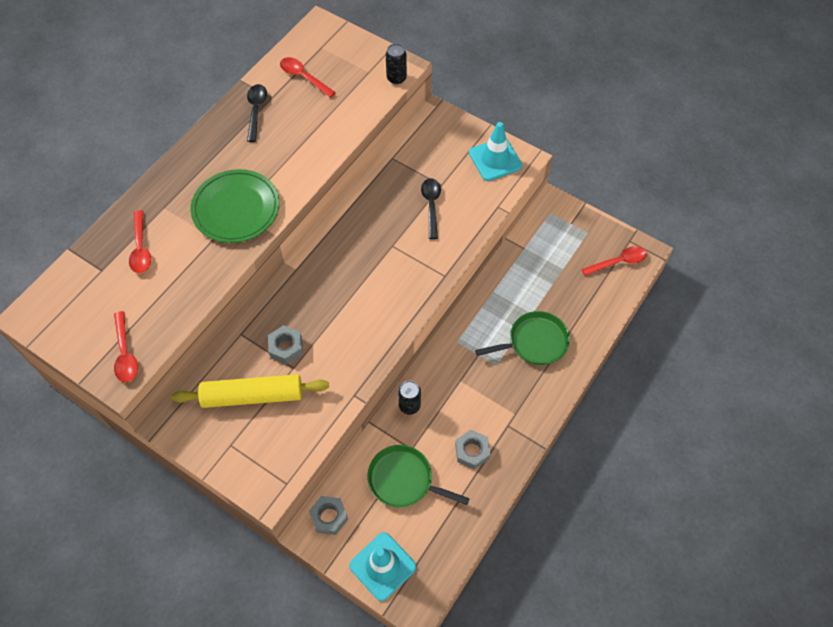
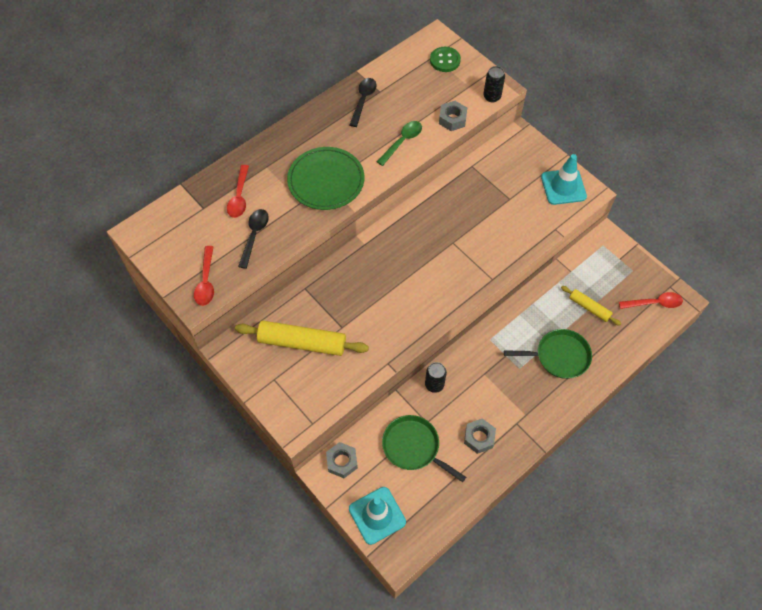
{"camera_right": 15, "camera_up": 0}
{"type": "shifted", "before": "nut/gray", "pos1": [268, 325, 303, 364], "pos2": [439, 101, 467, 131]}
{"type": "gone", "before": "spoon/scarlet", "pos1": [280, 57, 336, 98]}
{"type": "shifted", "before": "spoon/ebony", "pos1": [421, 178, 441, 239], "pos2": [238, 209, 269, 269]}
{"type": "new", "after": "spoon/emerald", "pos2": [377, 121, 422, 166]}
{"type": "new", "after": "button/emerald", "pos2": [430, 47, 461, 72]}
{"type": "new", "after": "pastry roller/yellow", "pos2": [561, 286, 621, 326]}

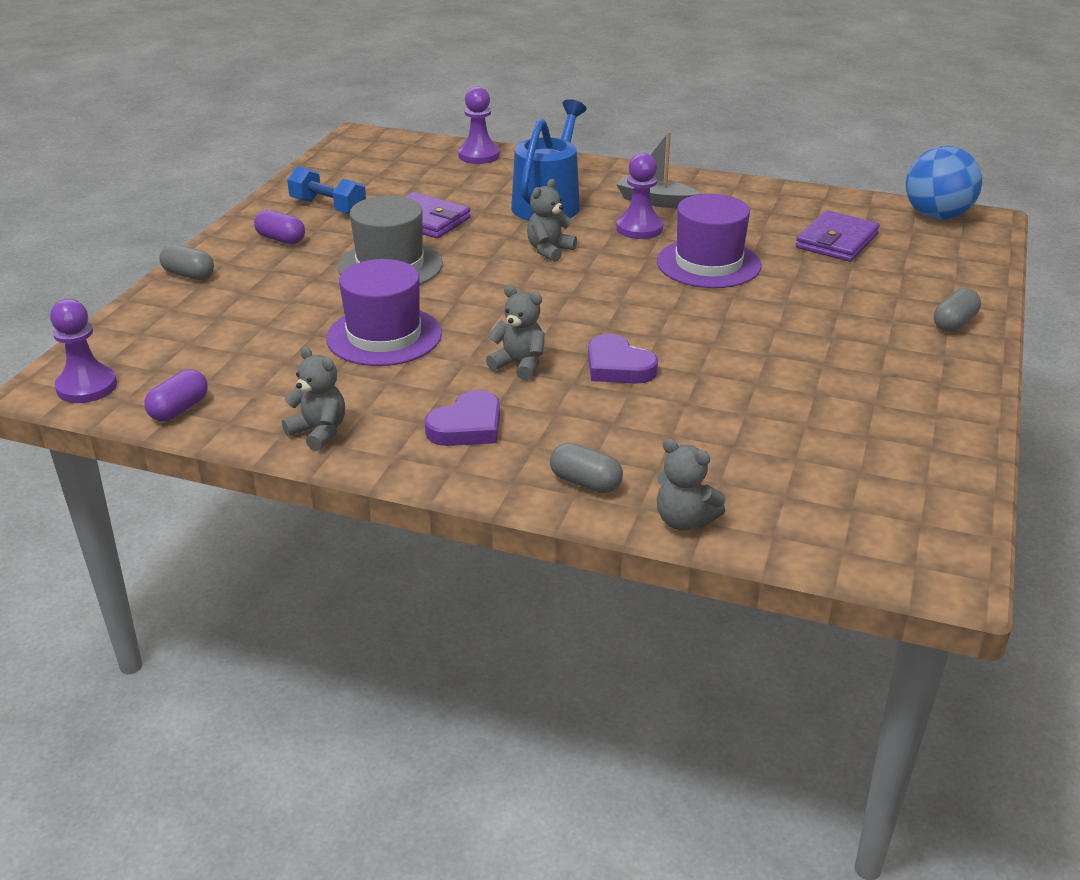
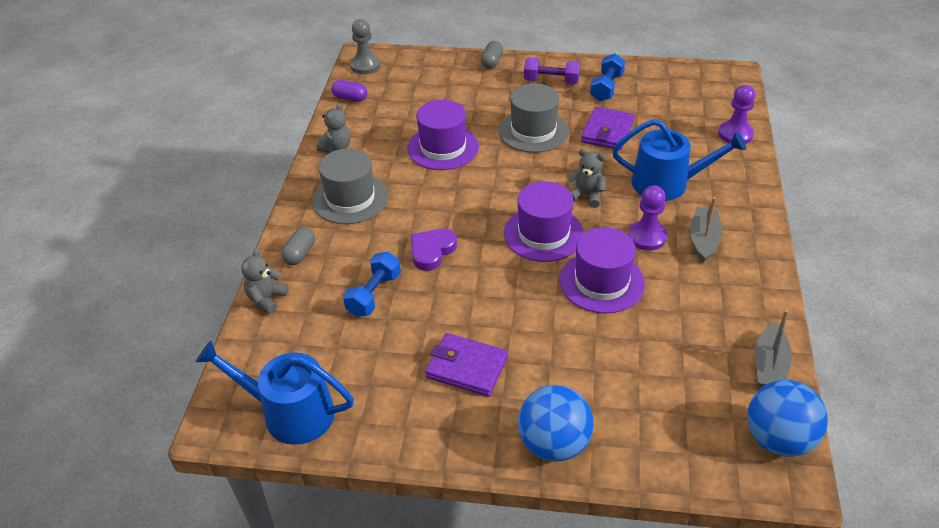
{"camera_right": 80, "camera_up": 10}
{"type": "repainted", "before": "chess pawn/violet", "after": "chess pawn/gray", "pos1": [50, 299, 117, 403], "pos2": [350, 19, 381, 74]}
{"type": "swapped", "before": "pill/violet", "after": "free weight/violet", "pos1": [254, 210, 305, 244], "pos2": [524, 58, 580, 84]}
{"type": "swapped", "before": "heart/violet", "after": "hat/gray", "pos1": [425, 390, 500, 446], "pos2": [312, 148, 389, 224]}
{"type": "gone", "before": "teddy bear/gray", "pos1": [486, 285, 545, 381]}
{"type": "shifted", "before": "card wallet/violet", "pos1": [796, 210, 880, 262], "pos2": [425, 333, 508, 397]}
{"type": "swapped", "before": "pill/gray", "after": "ball/cobalt", "pos1": [934, 288, 981, 332], "pos2": [518, 385, 594, 462]}
{"type": "new", "after": "watering can/cobalt", "pos2": [196, 340, 354, 445]}
{"type": "new", "after": "free weight/cobalt", "pos2": [343, 252, 401, 317]}
{"type": "new", "after": "hat/violet", "pos2": [504, 181, 584, 262]}
{"type": "new", "after": "toy boat/gray", "pos2": [755, 310, 792, 388]}

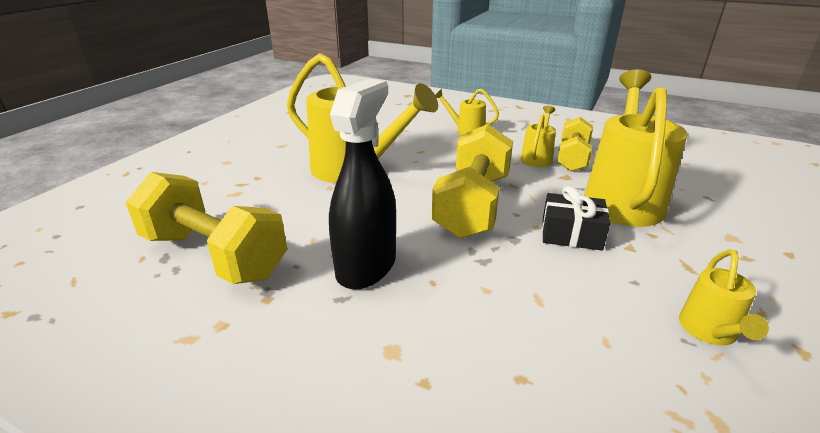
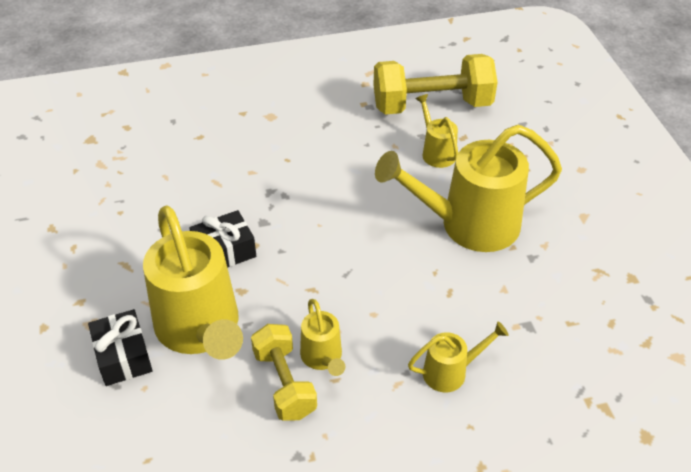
{"camera_right": 140, "camera_up": 15}
{"type": "gone", "before": "sprayer/ebony", "pos1": [329, 79, 396, 289]}
{"type": "gone", "before": "free weight/yellow", "pos1": [432, 124, 513, 239]}
{"type": "shifted", "before": "watering can/yellow", "pos1": [679, 249, 769, 346], "pos2": [415, 94, 458, 168]}
{"type": "new", "after": "wrapped gift/ebony", "pos2": [88, 309, 153, 386]}

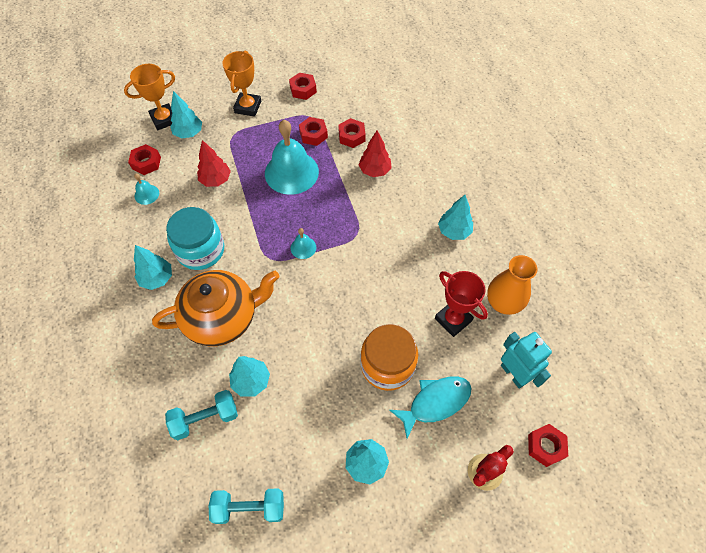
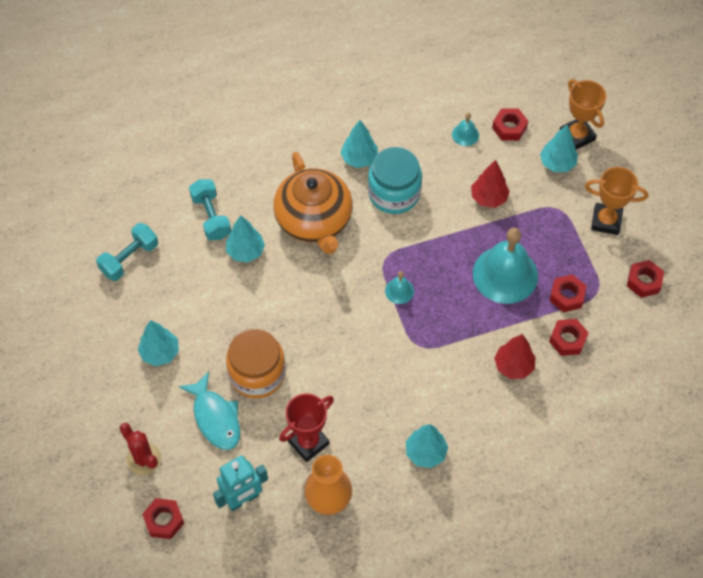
{"camera_right": 90, "camera_up": 0}
{"type": "rotated", "before": "free weight/teal", "pos1": [209, 488, 284, 524], "pos2": [96, 223, 158, 281], "turn": 45}

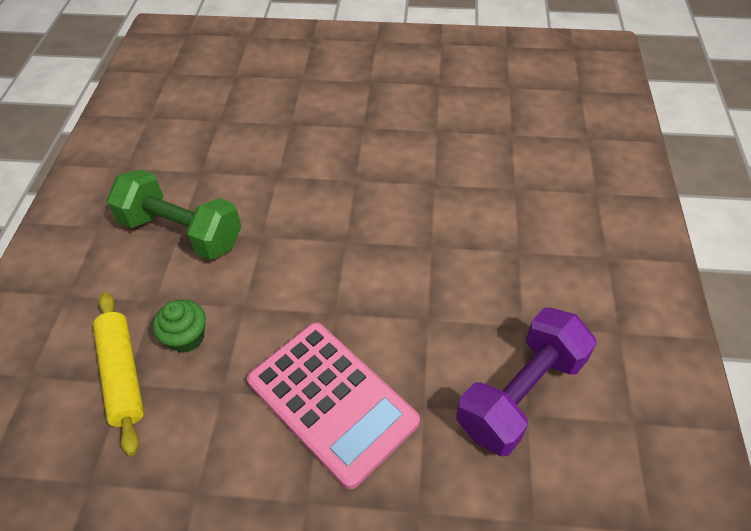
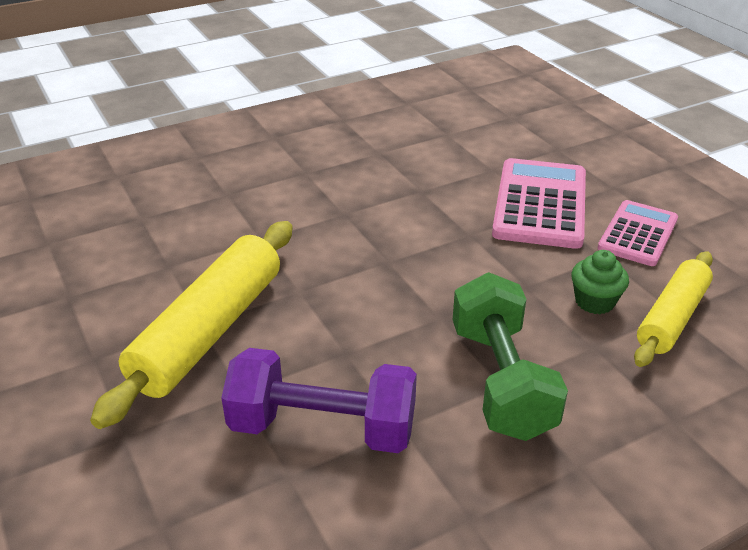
{"camera_right": -125, "camera_up": -15}
{"type": "shifted", "before": "free weight/violet", "pos1": [456, 308, 597, 457], "pos2": [221, 348, 417, 453]}
{"type": "new", "after": "pastry roller/yellow", "pos2": [90, 221, 292, 429]}
{"type": "new", "after": "calculator/rosy", "pos2": [597, 200, 678, 266]}

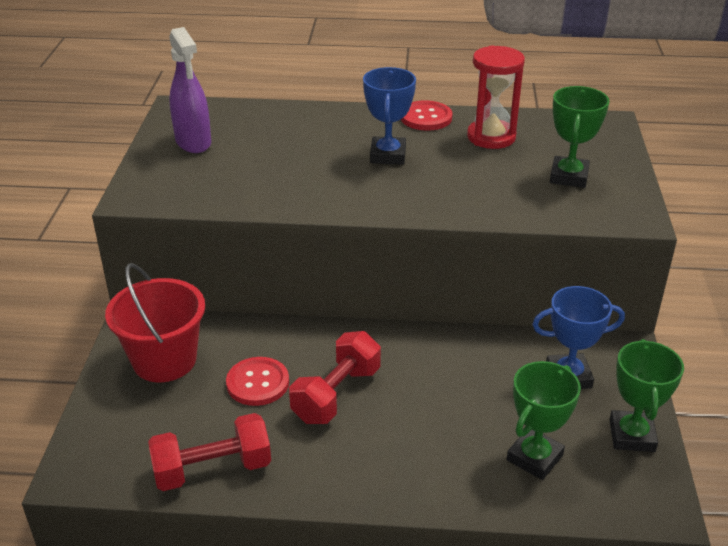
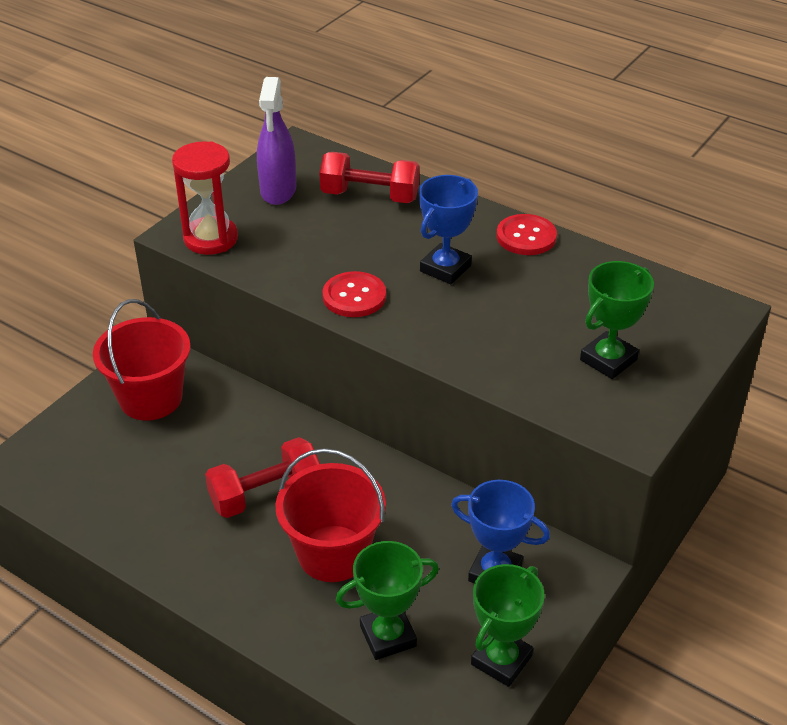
{"camera_right": 30, "camera_up": 5}
{"type": "shifted", "before": "free weight/scarlet", "pos1": [148, 413, 271, 491], "pos2": [319, 152, 420, 203]}
{"type": "shifted", "before": "button/scarlet", "pos1": [226, 357, 289, 406], "pos2": [323, 271, 386, 317]}
{"type": "shifted", "before": "hourglass/scarlet", "pos1": [467, 45, 525, 149], "pos2": [172, 141, 238, 255]}
{"type": "new", "after": "bucket/scarlet", "pos2": [275, 448, 386, 582]}

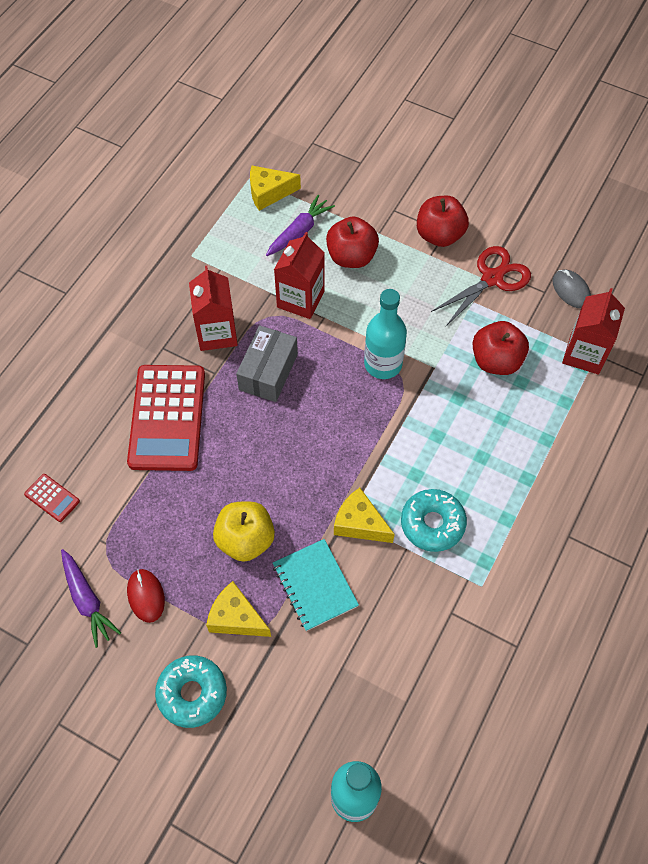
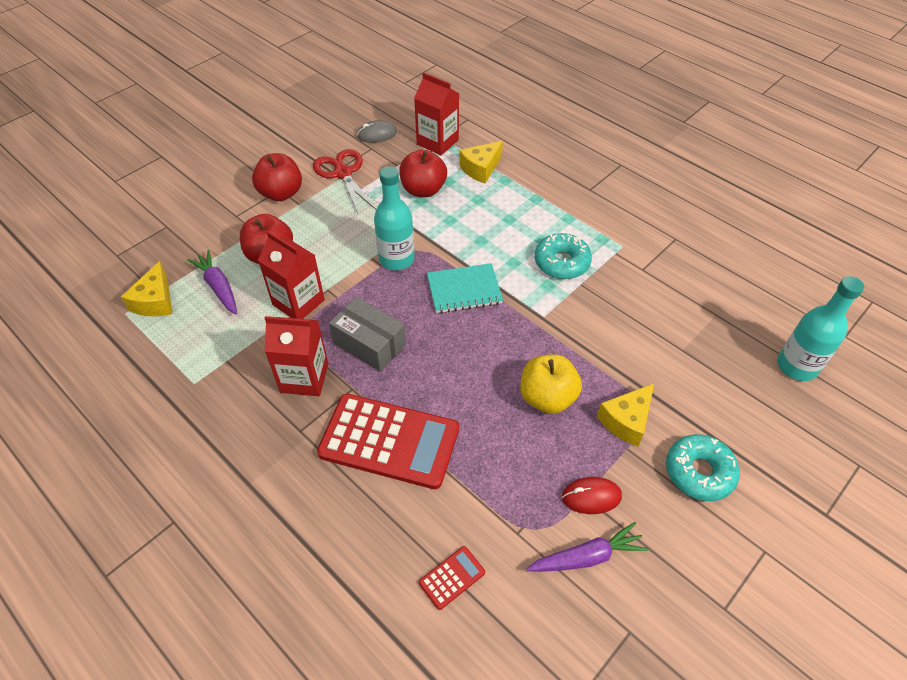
{"camera_right": -75, "camera_up": -10}
{"type": "shifted", "before": "exercise book/teal", "pos1": [273, 539, 359, 631], "pos2": [427, 263, 503, 313]}
{"type": "shifted", "before": "cheese wedge/yellow", "pos1": [334, 488, 395, 543], "pos2": [459, 141, 503, 183]}

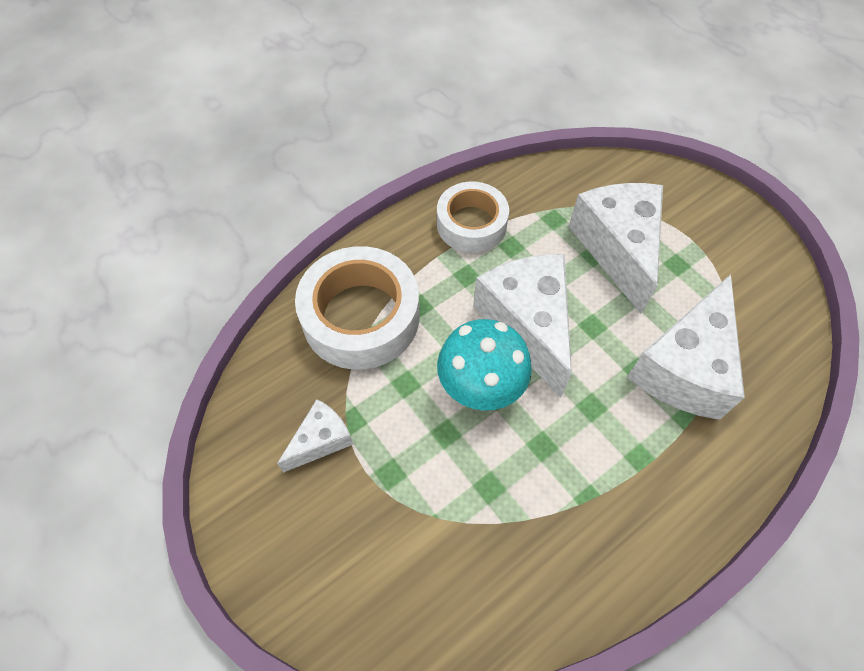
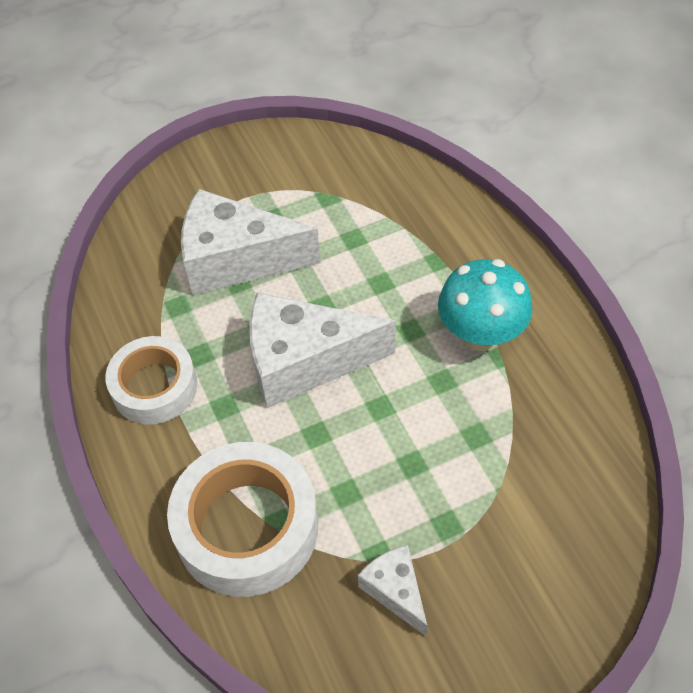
{"camera_right": -75, "camera_up": -5}
{"type": "shifted", "before": "mushroom/teal", "pos1": [437, 319, 532, 411], "pos2": [438, 259, 533, 351]}
{"type": "gone", "before": "cheese wedge/pure white", "pos1": [627, 274, 745, 420]}

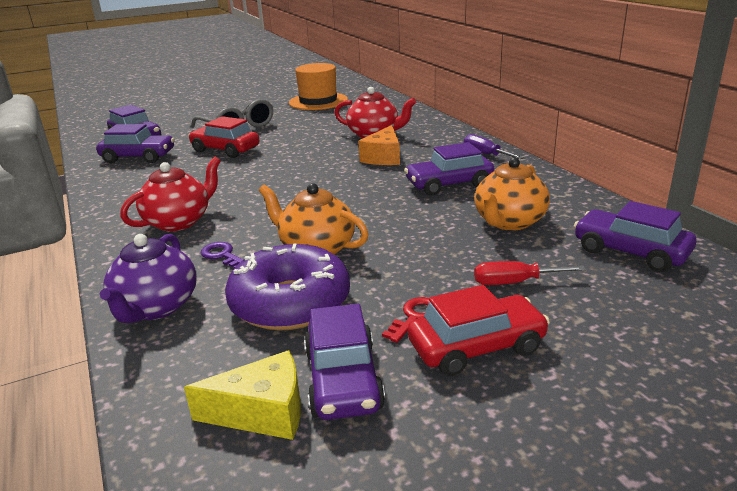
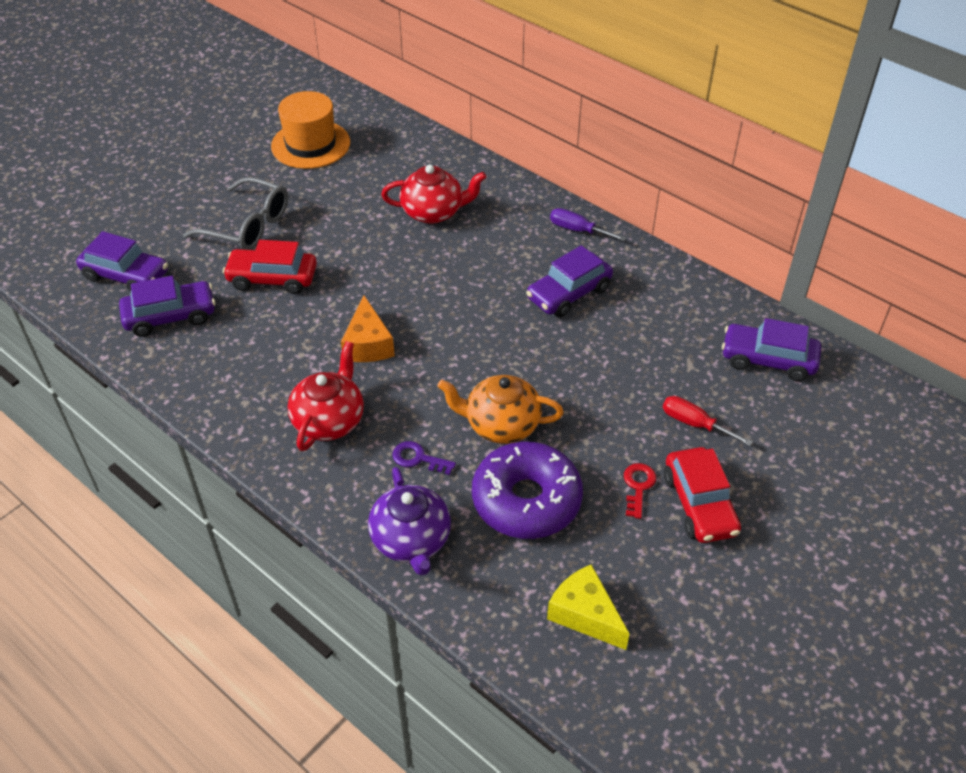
{"camera_right": -25, "camera_up": 20}
{"type": "rotated", "before": "cheese wedge/yellow", "pos1": [184, 350, 301, 440], "pos2": [547, 564, 630, 650], "turn": -105}
{"type": "gone", "before": "toy car/violet", "pos1": [304, 304, 385, 420]}
{"type": "shifted", "before": "cheese wedge/orange-coloured", "pos1": [358, 125, 400, 165], "pos2": [341, 296, 395, 362]}
{"type": "rotated", "before": "toy car/scarlet", "pos1": [408, 285, 550, 376], "pos2": [664, 447, 741, 543], "turn": 120}
{"type": "gone", "before": "tea pot/orange-coloured", "pos1": [474, 157, 550, 231]}
{"type": "rotated", "before": "hand screwdriver/scarlet", "pos1": [474, 261, 586, 285], "pos2": [663, 396, 753, 446], "turn": 60}

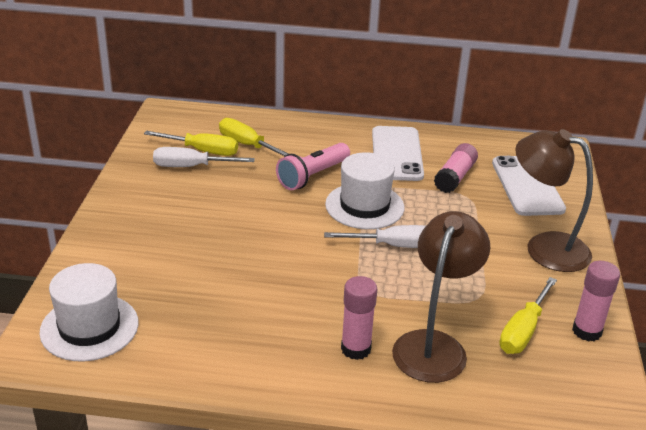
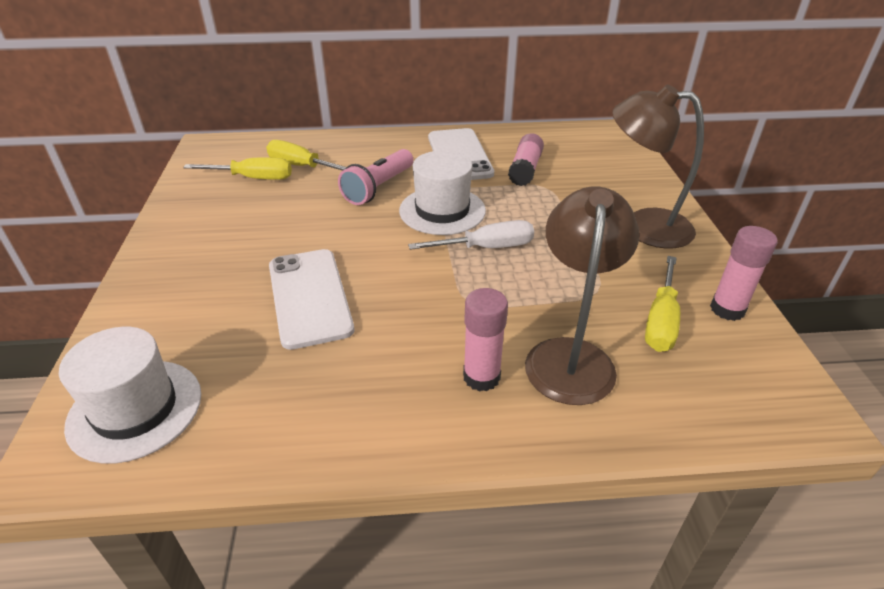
{"camera_right": -10, "camera_up": 5}
{"type": "gone", "before": "hand screwdriver/pure white", "pos1": [153, 147, 255, 167]}
{"type": "shifted", "before": "mobile phone/pure white", "pos1": [492, 156, 566, 216], "pos2": [269, 249, 354, 350]}

